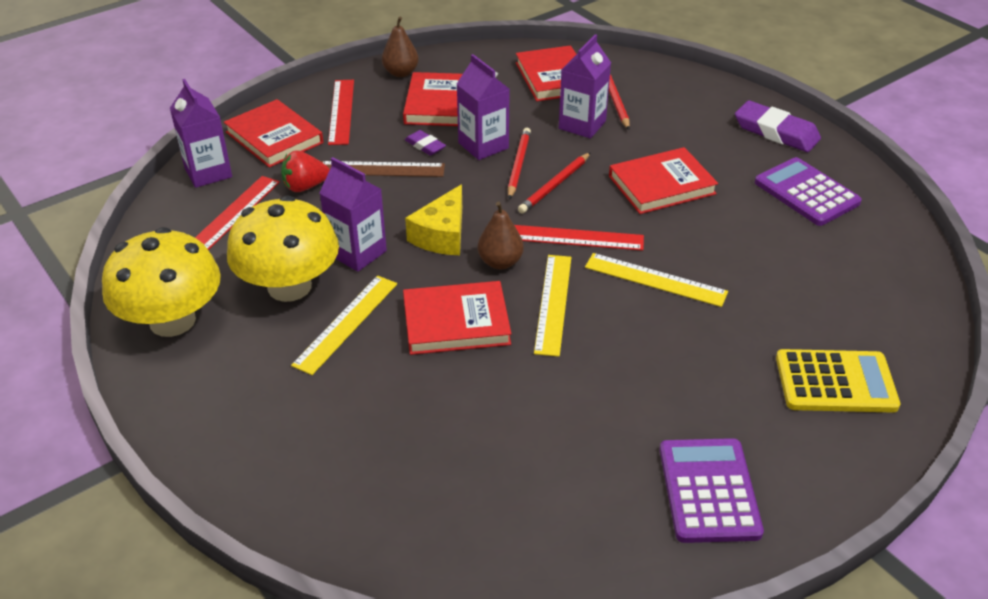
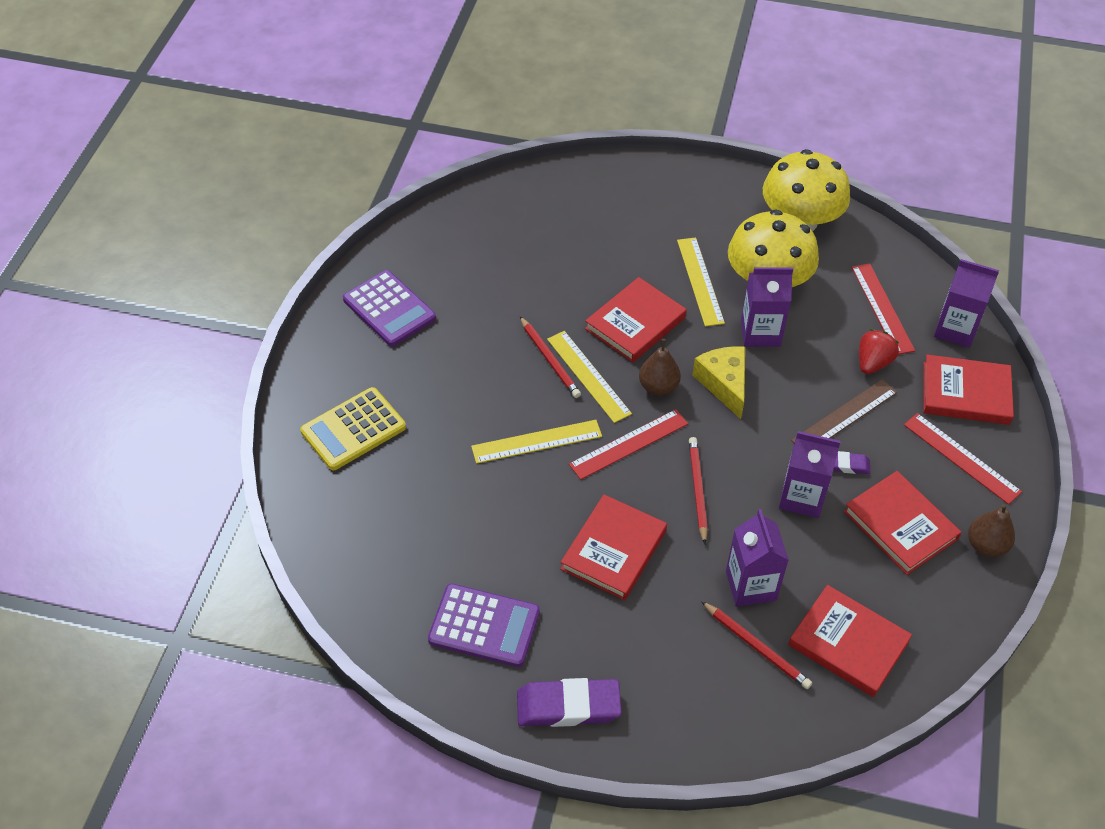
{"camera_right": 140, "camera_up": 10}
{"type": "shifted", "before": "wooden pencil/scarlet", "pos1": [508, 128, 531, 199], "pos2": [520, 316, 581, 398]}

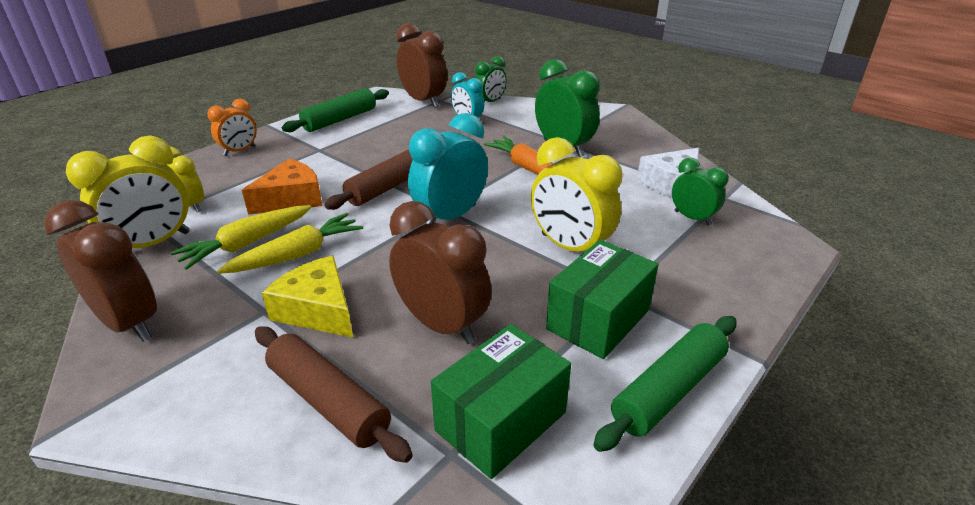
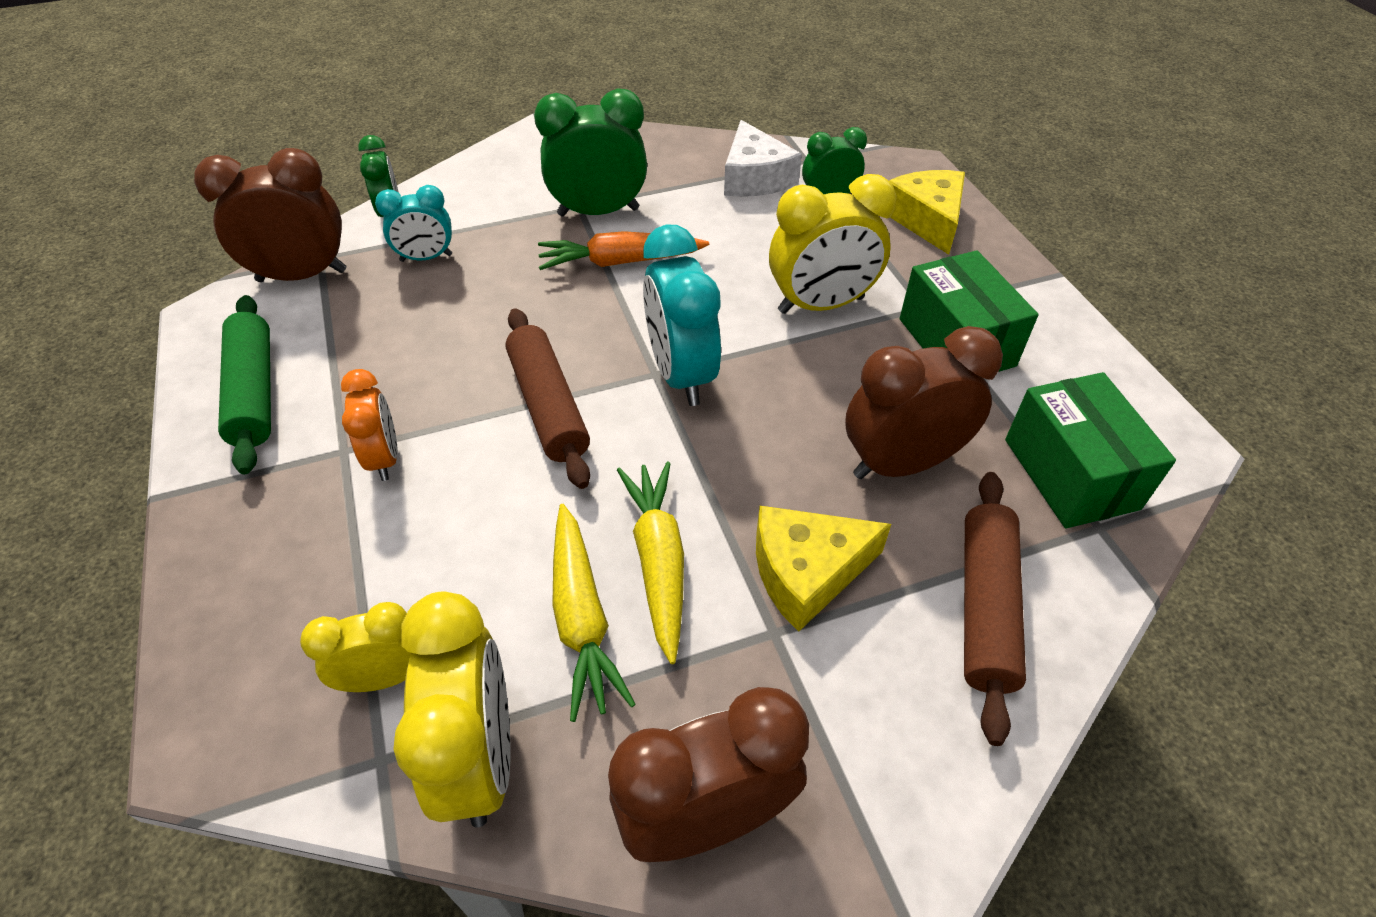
{"camera_right": -60, "camera_up": 15}
{"type": "shifted", "before": "clock/orange-coloured", "pos1": [207, 99, 257, 156], "pos2": [341, 369, 398, 481]}
{"type": "gone", "before": "cheese wedge/orange-coloured", "pos1": [242, 159, 322, 214]}
{"type": "rotated", "before": "pastry roller/brown", "pos1": [255, 326, 413, 463], "pos2": [964, 472, 1026, 746], "turn": -60}
{"type": "gone", "before": "pastry roller/emerald", "pos1": [593, 316, 736, 452]}
{"type": "new", "after": "cheese wedge/yellow", "pos2": [889, 170, 965, 255]}

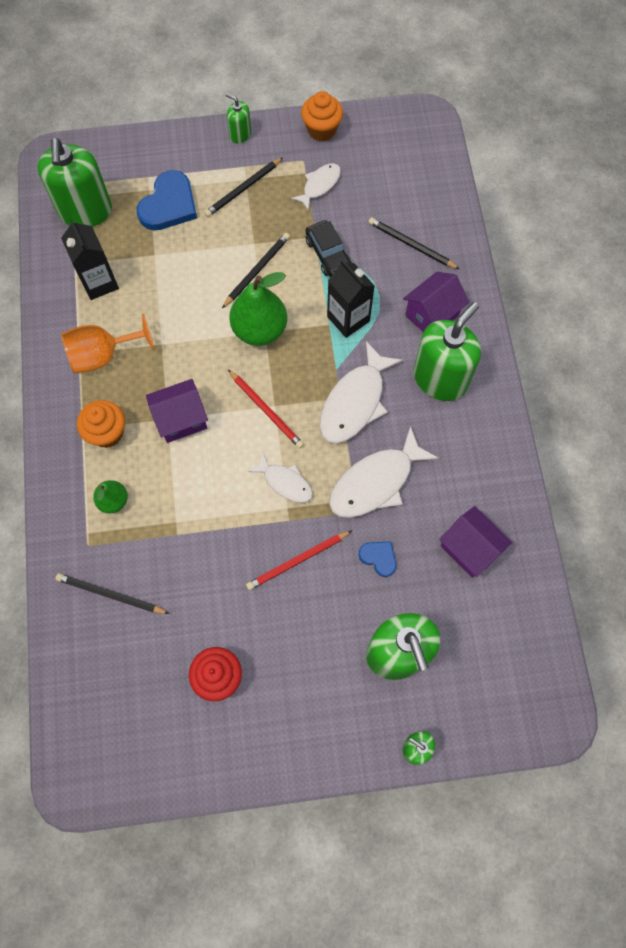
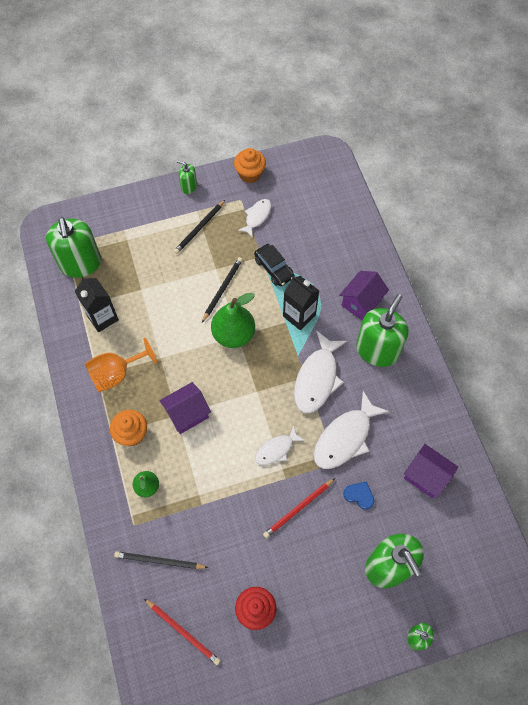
{"camera_right": -10, "camera_up": -5}
{"type": "gone", "before": "heart/cobalt", "pos1": [137, 170, 197, 231]}
{"type": "shifted", "before": "wooden pencil/scarlet", "pos1": [228, 369, 304, 448], "pos2": [144, 599, 221, 665]}
{"type": "rotated", "before": "fish figure/pure white", "pos1": [248, 453, 313, 503], "pos2": [255, 426, 305, 465], "turn": 120}
{"type": "gone", "before": "wooden pencil/ebony", "pos1": [368, 218, 459, 269]}

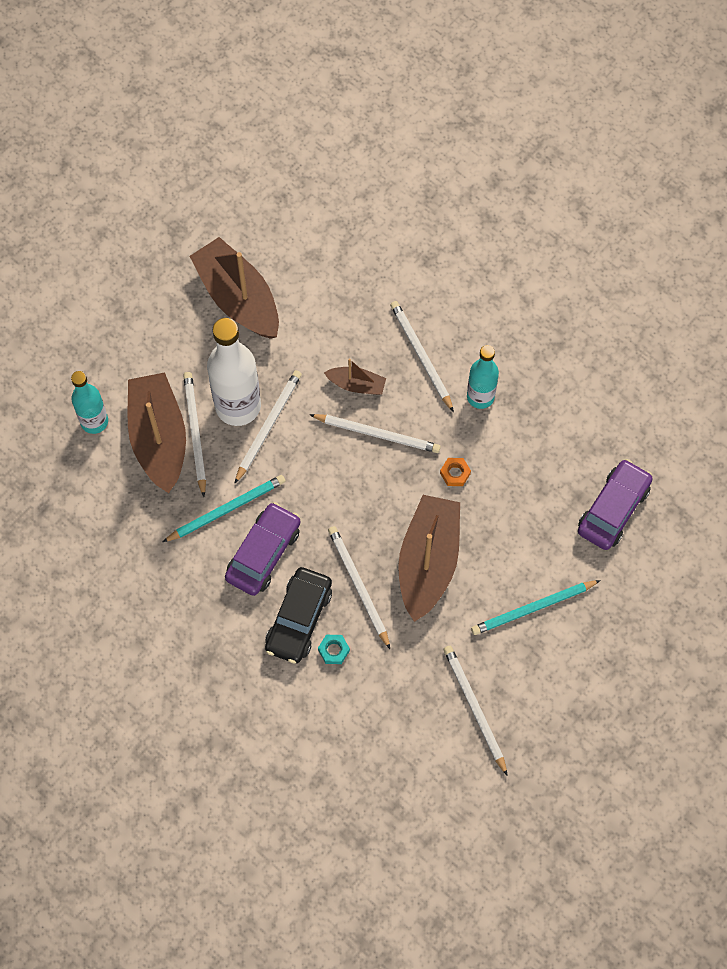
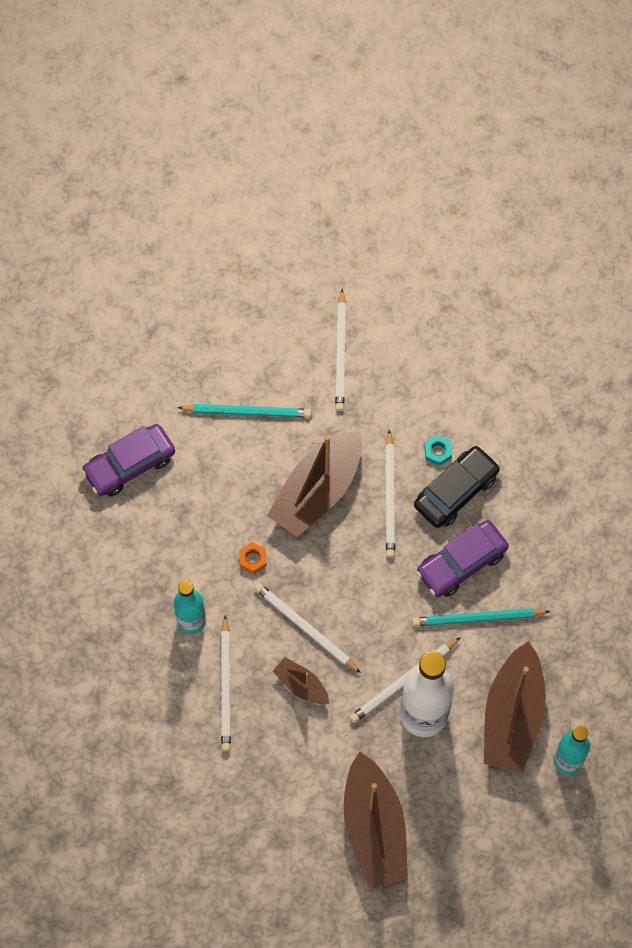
{"camera_right": -155, "camera_up": 0}
{"type": "gone", "before": "wooden pencil/pure white", "pos1": [183, 372, 206, 497]}

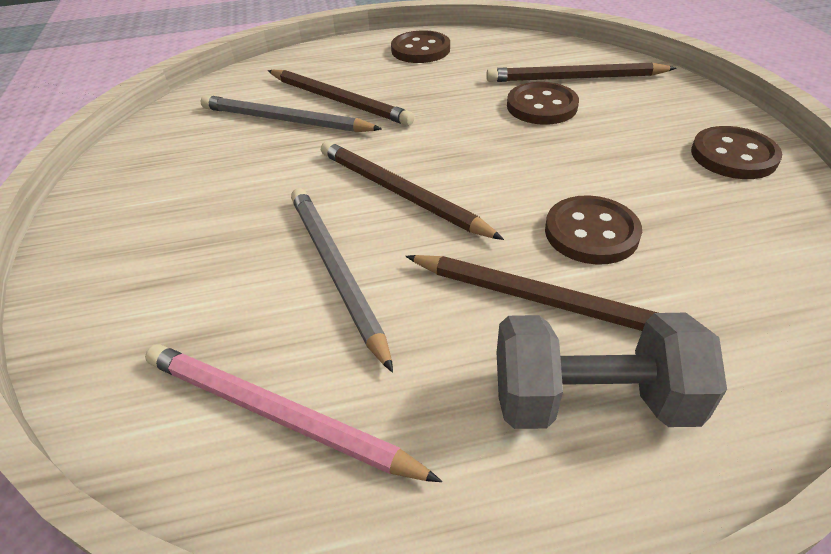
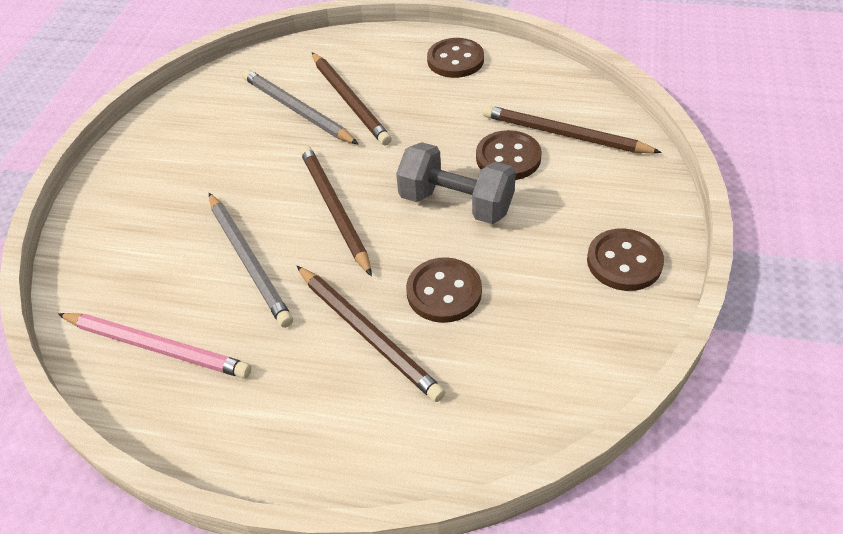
{"camera_right": 25, "camera_up": 5}
{"type": "rotated", "before": "wooden pencil/rosy", "pos1": [145, 344, 442, 482], "pos2": [58, 313, 251, 379], "turn": 150}
{"type": "rotated", "before": "wooden pencil/gray", "pos1": [291, 188, 393, 373], "pos2": [209, 193, 293, 328], "turn": 150}
{"type": "shifted", "before": "free weight/gray", "pos1": [497, 313, 727, 429], "pos2": [396, 142, 516, 224]}

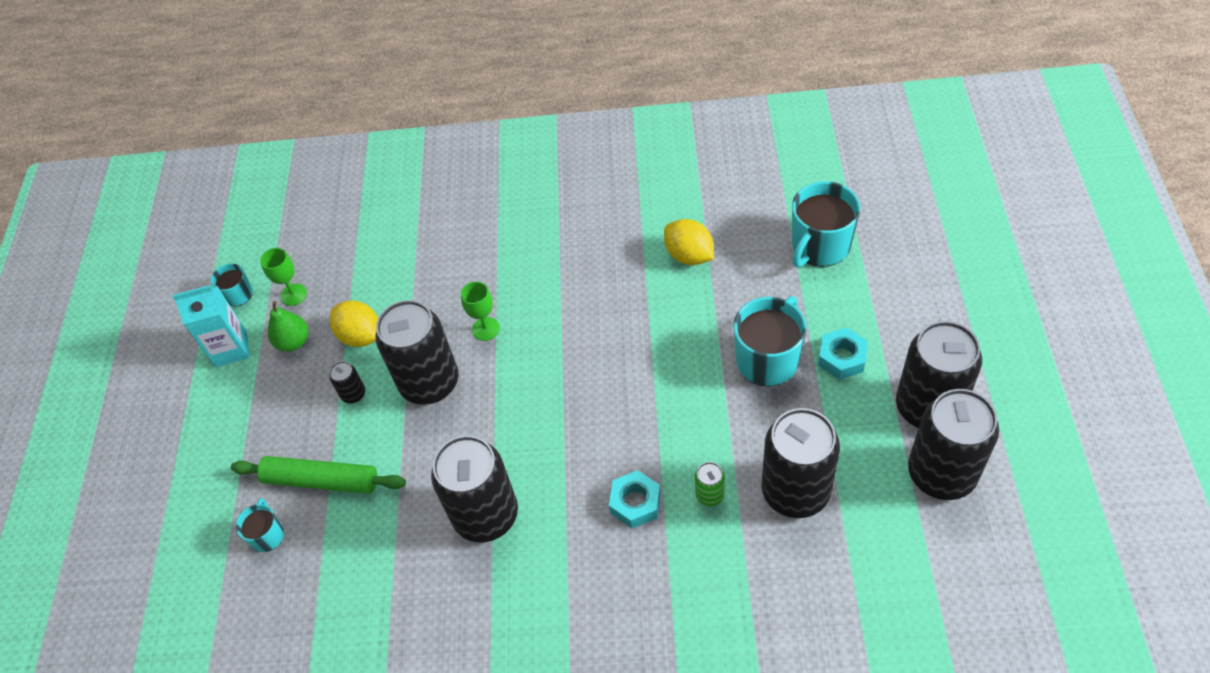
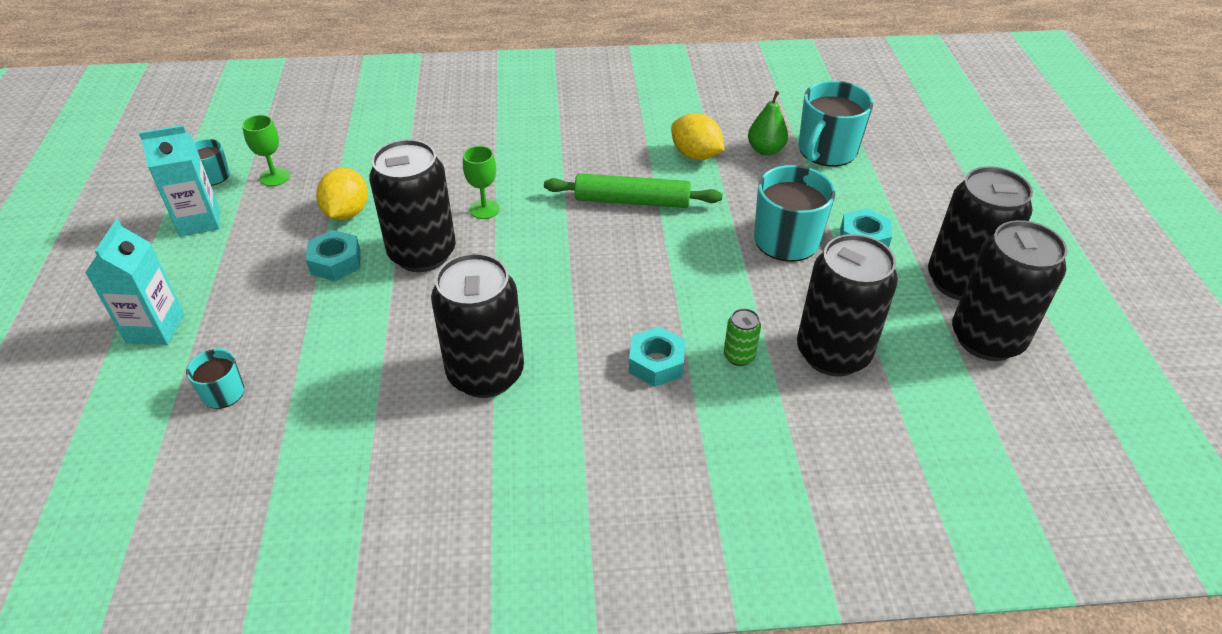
{"camera_right": -10, "camera_up": -10}
{"type": "shifted", "before": "pastry roller/emerald", "pos1": [231, 456, 406, 494], "pos2": [544, 173, 722, 208]}
{"type": "shifted", "before": "pear fruit/emerald", "pos1": [268, 301, 308, 352], "pos2": [748, 91, 788, 156]}
{"type": "swapped", "before": "tin/ebony", "after": "nut/teal", "pos1": [329, 361, 365, 403], "pos2": [306, 230, 361, 281]}
{"type": "rotated", "before": "lemon/yellow", "pos1": [330, 300, 378, 347], "pos2": [316, 168, 368, 220], "turn": 60}
{"type": "new", "after": "juice carton/teal", "pos2": [85, 220, 184, 345]}

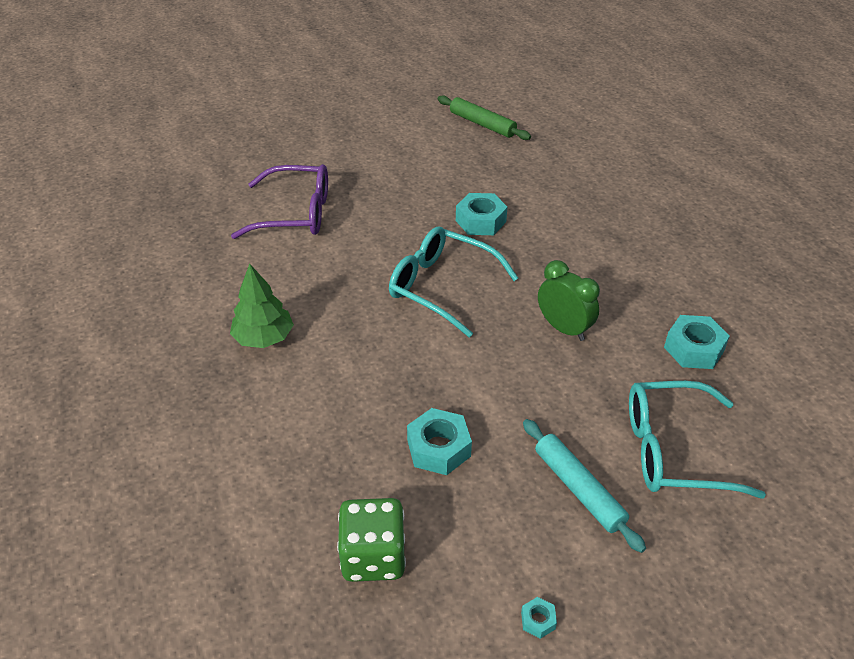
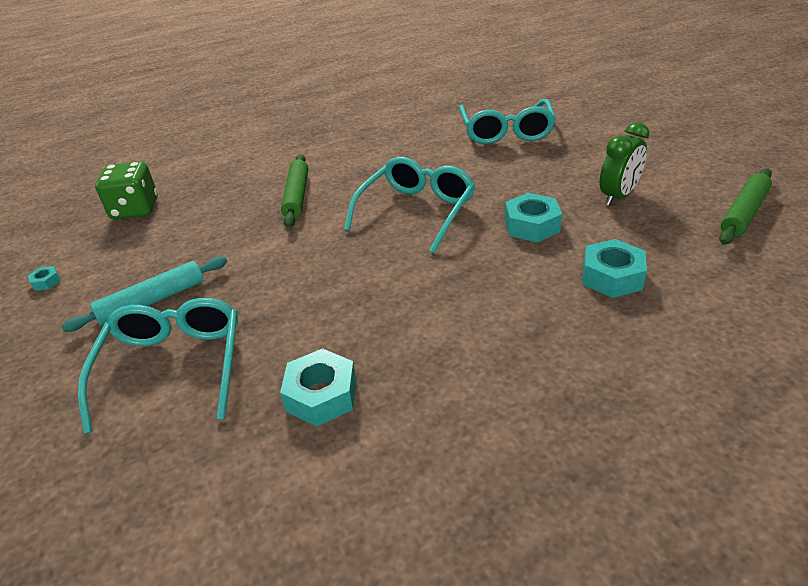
{"camera_right": 90, "camera_up": -5}
{"type": "gone", "before": "fir tree/emerald", "pos1": [230, 264, 294, 348]}
{"type": "repainted", "before": "eyeglasses/violet", "after": "eyeglasses/teal", "pos1": [231, 164, 328, 239], "pos2": [459, 99, 556, 144]}
{"type": "shifted", "before": "nut/teal", "pos1": [407, 408, 472, 475], "pos2": [582, 239, 647, 298]}
{"type": "shifted", "before": "clock/emerald", "pos1": [538, 260, 600, 341], "pos2": [600, 122, 649, 206]}
{"type": "new", "after": "pastry roller/emerald", "pos2": [281, 154, 308, 228]}

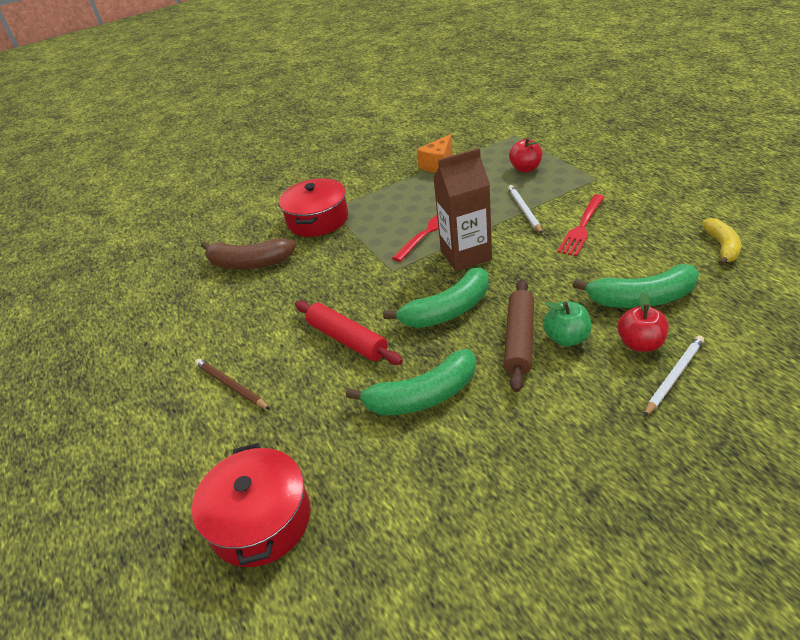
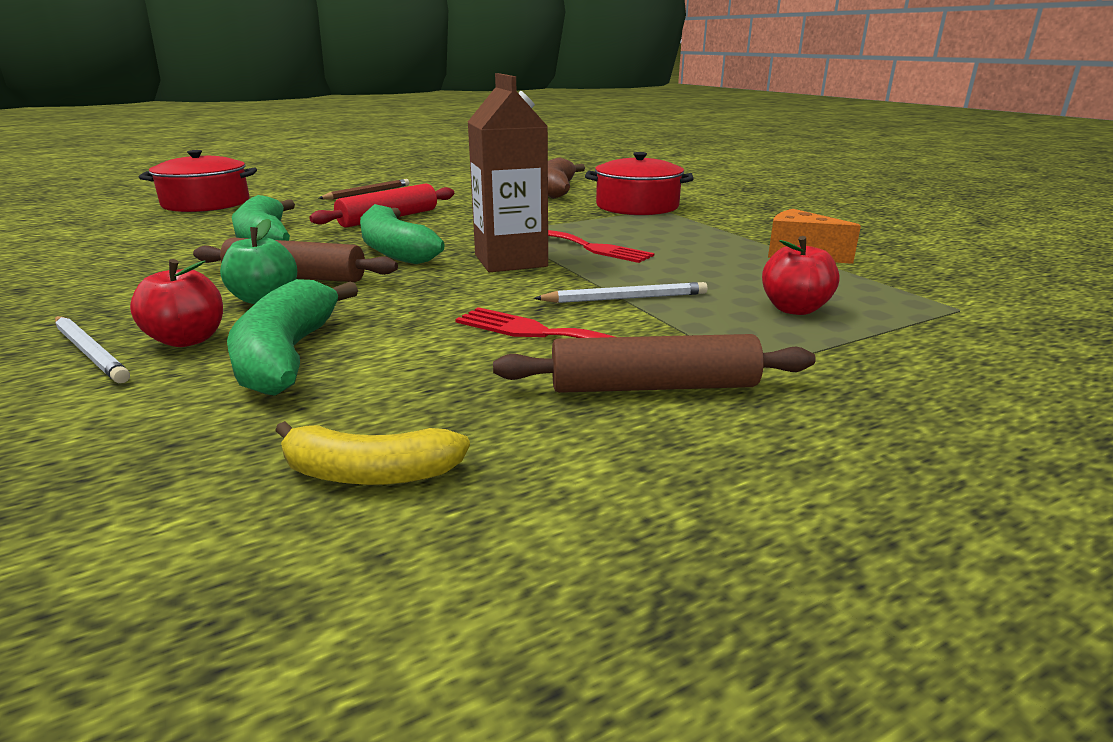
{"camera_right": 85, "camera_up": -15}
{"type": "new", "after": "pastry roller/brown", "pos2": [493, 334, 816, 393]}

